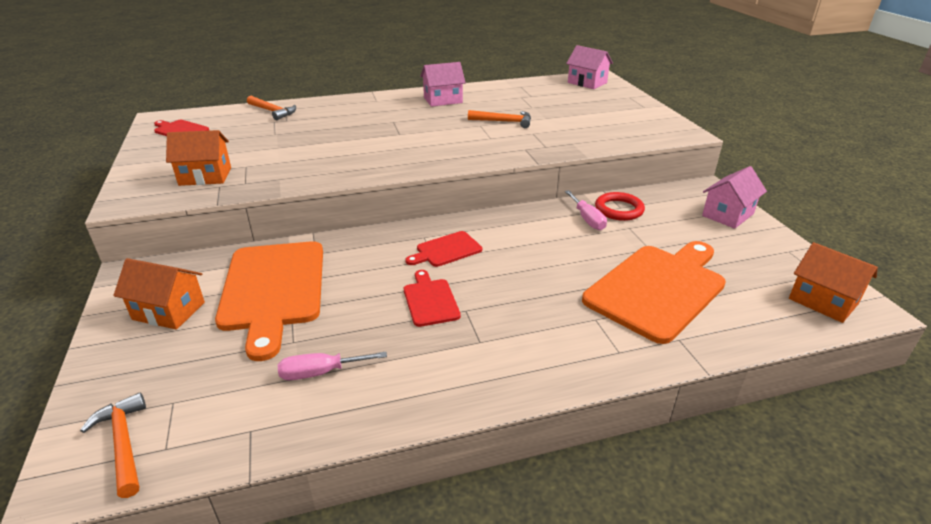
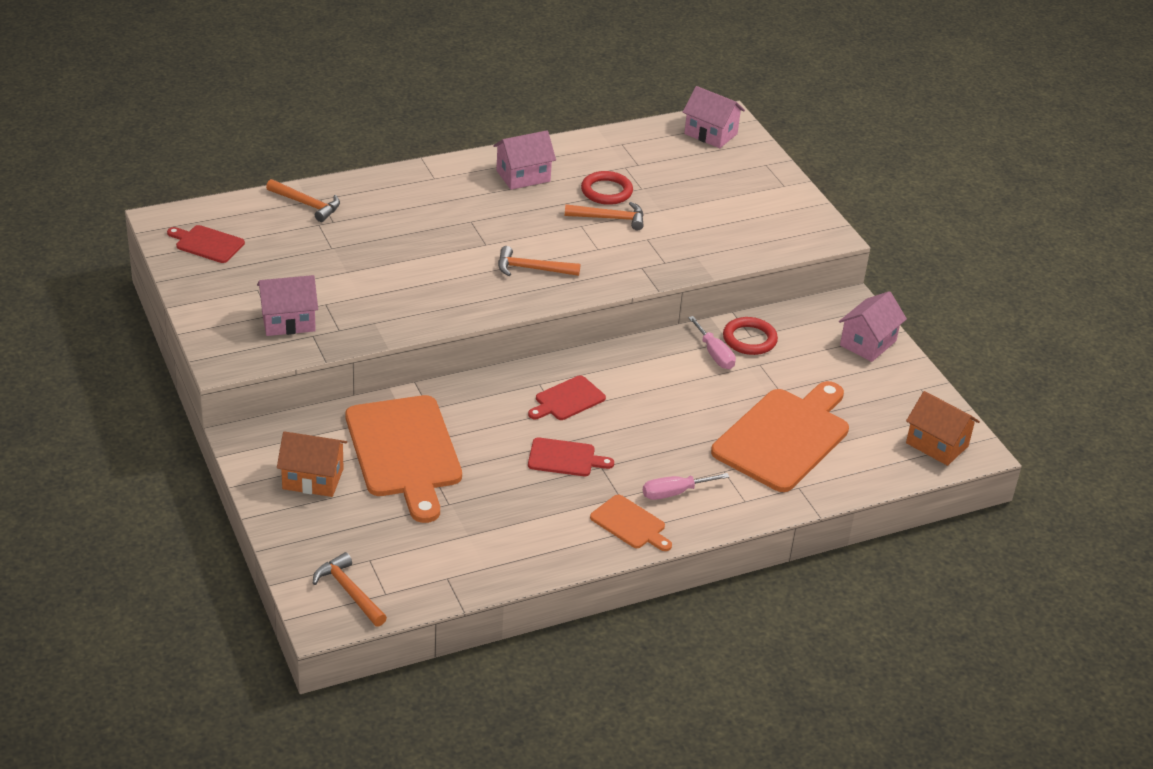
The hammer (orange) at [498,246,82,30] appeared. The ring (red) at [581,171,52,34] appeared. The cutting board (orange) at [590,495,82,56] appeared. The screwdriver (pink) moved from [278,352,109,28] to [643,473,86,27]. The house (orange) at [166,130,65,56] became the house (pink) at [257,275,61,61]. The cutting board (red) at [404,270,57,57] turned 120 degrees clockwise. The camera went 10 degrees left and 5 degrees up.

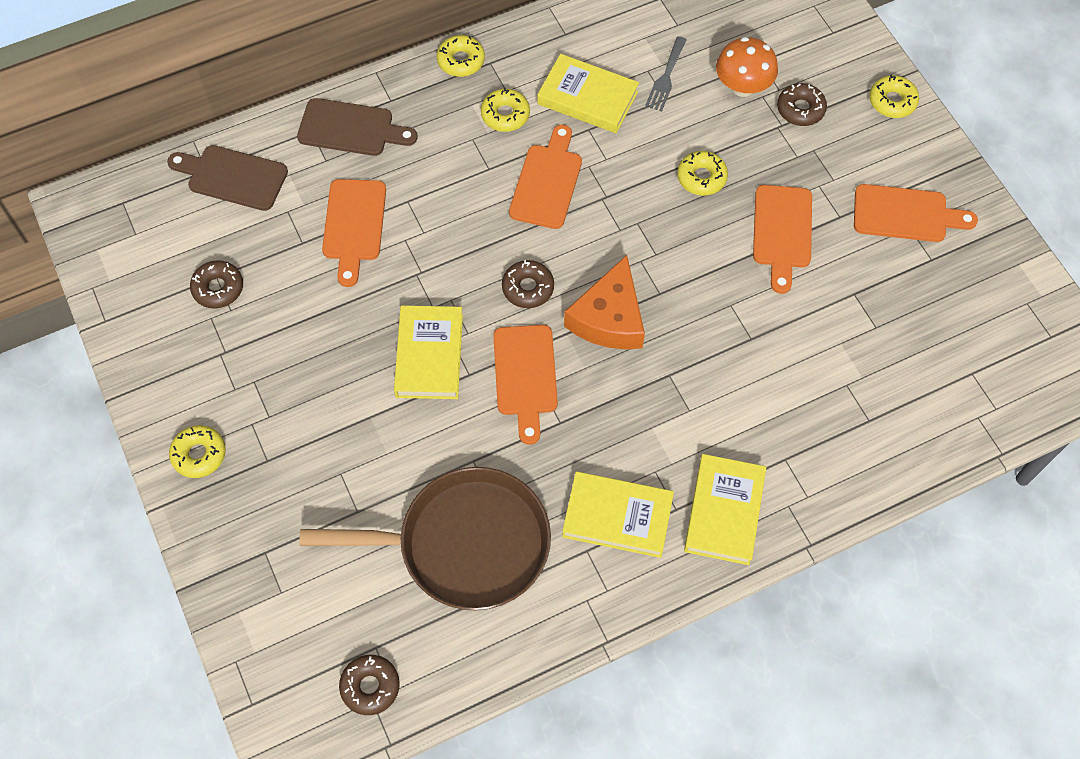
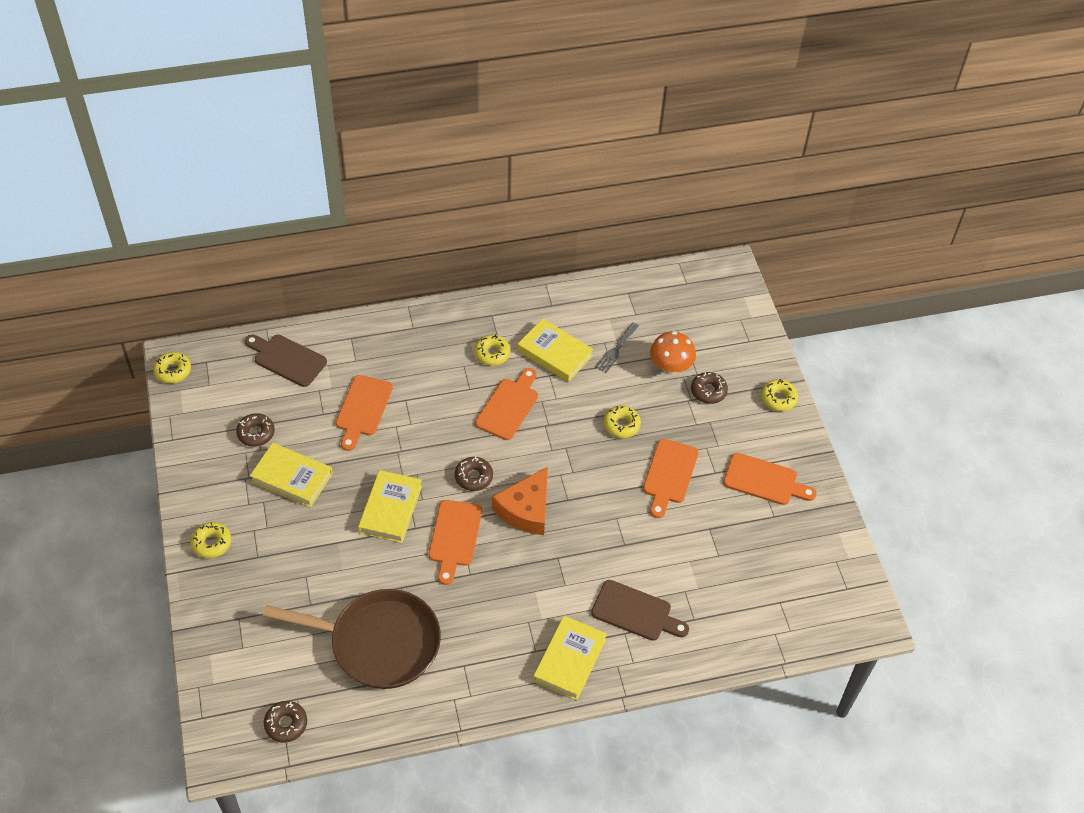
The cutting board (brown) moved from [297,98,121,58] to [591,580,98,61]. The donut (yellow) moved from [437,35,48,42] to [153,352,38,31]. The book (yellow) moved from [562,471,112,87] to [250,443,83,65]. The camera went 10 degrees right and 10 degrees down.

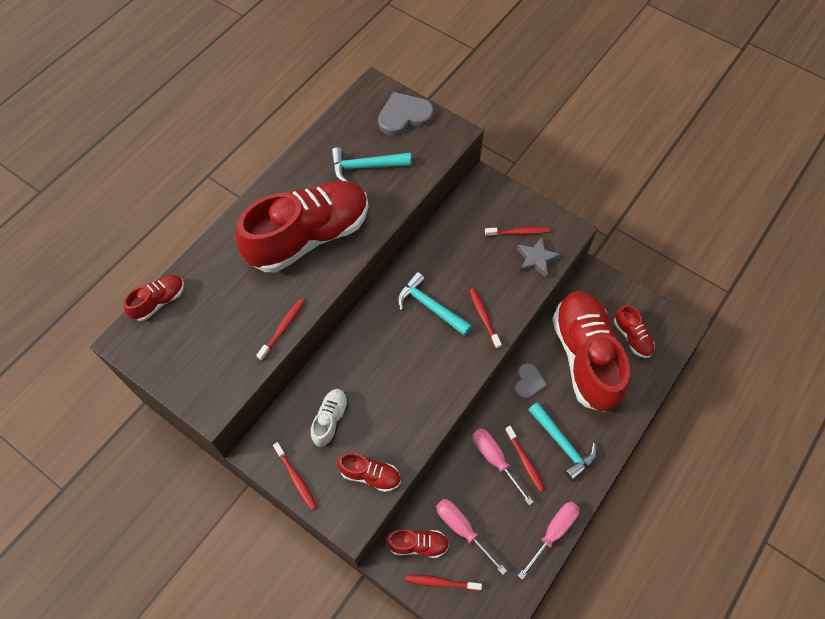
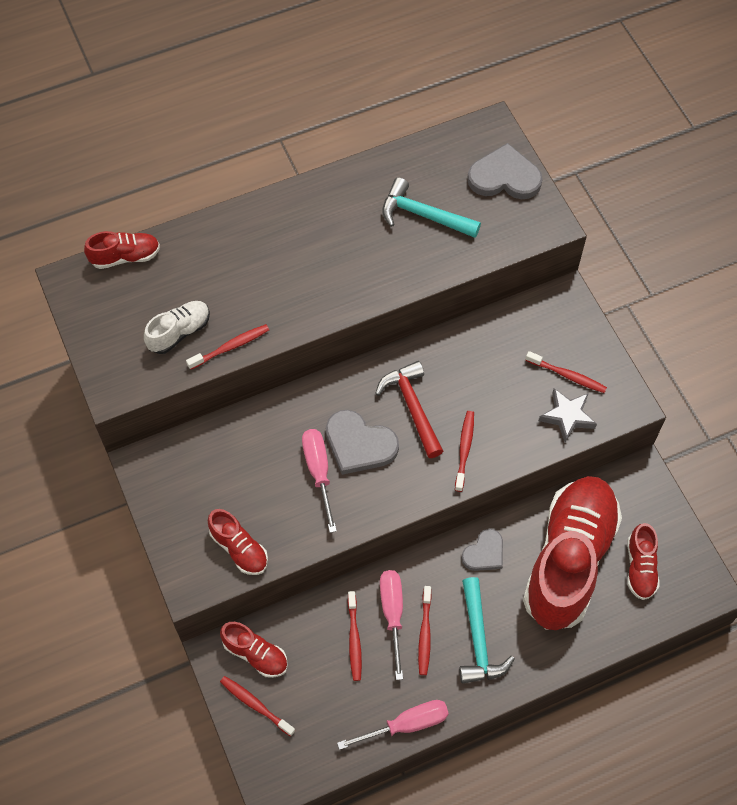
The shoe (red) at [235,181,133,91] disappeared. The heart (grey) at [326,410,73,65] appeared. The toothbrush (red) moved from [273,442,44,68] to [348,591,14,90]. The shoe (white) moved from [311,389,38,58] to [144,301,66,53]. The screwdriver (pink) moved from [436,499,71,76] to [302,429,35,104]. The hammer (turquoise) at [397,272,75,64] became the hammer (red) at [375,361,68,97]. The camera went 30 degrees right and 0 degrees up.

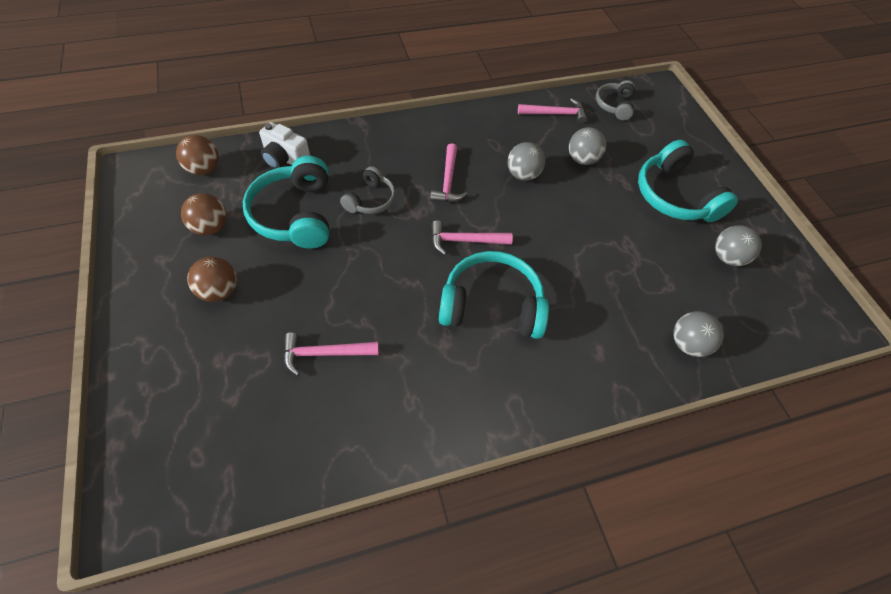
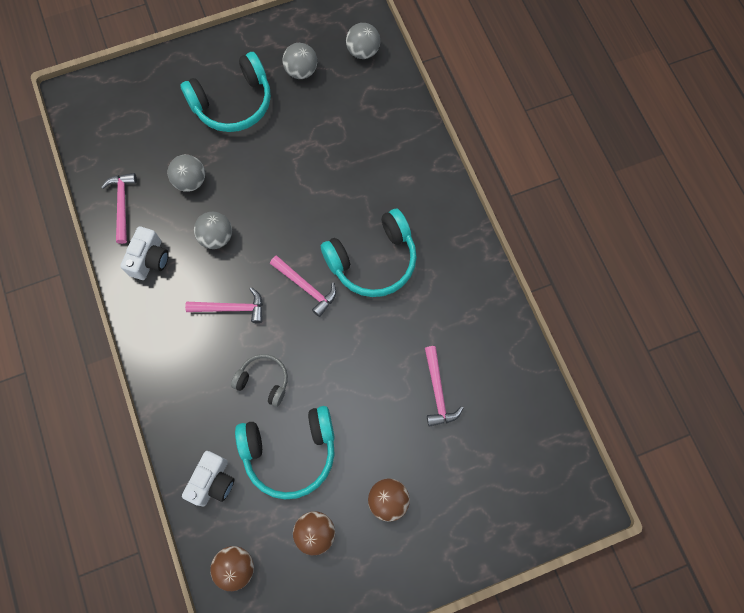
The headphones (grey) at [596,80,39,40] disappeared. The camera (white) at [120,226,49,54] appeared. The ball (grey) moved from [673,311,51,46] to [346,23,34,36]. The hammer (pink) at [431,220,82,35] turned 45 degrees counterclockwise. The headphones (turquoise) at [439,251,110,88] turned 120 degrees counterclockwise. The camera went 90 degrees left and 15 degrees up.

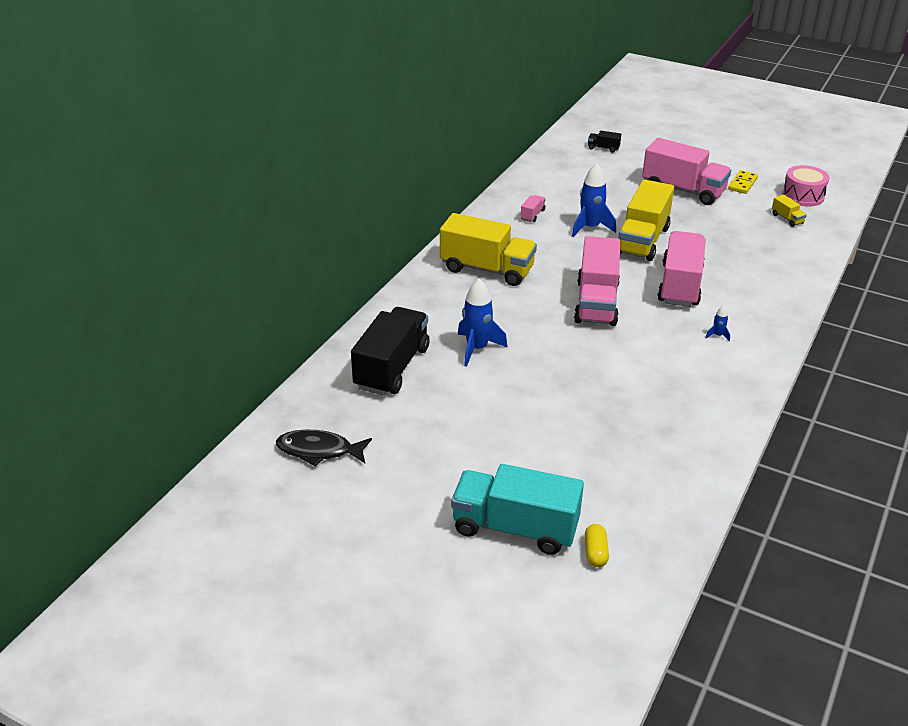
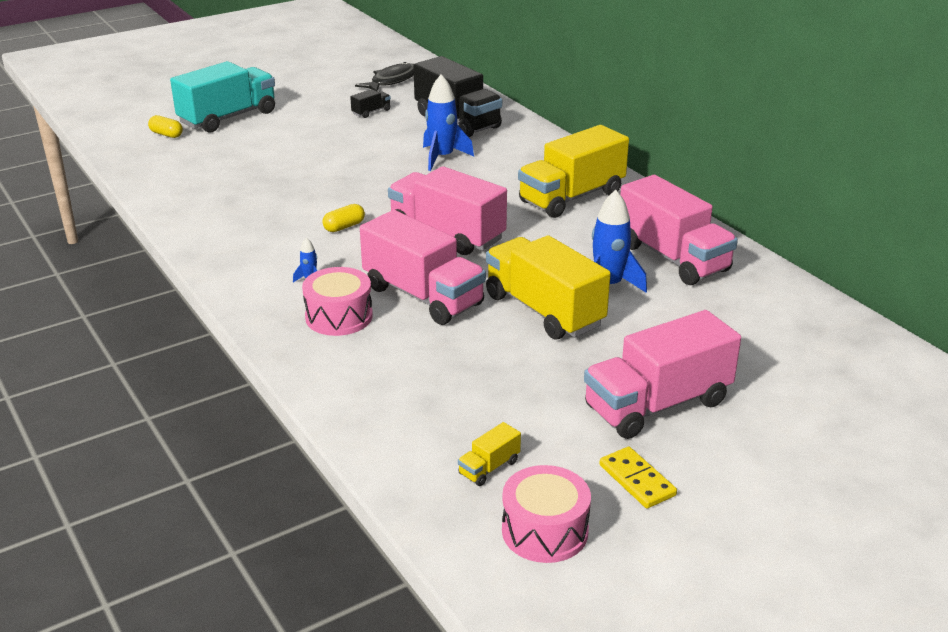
The drum (pink) at [302,267,71,69] appeared. The capsule (yellow) at [322,204,43,28] appeared. The truck (black) moved from [588,131,33,22] to [350,89,41,29]. The truck (yellow) at [772,195,35,32] turned 45 degrees counterclockwise. The truck (pink) at [521,195,25,27] changed to 2.42 times the size. The camera went 120 degrees right and 5 degrees down.

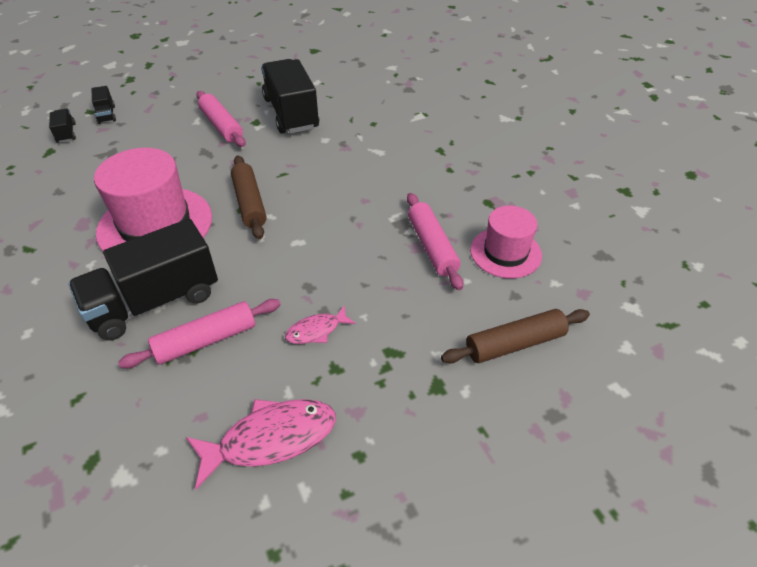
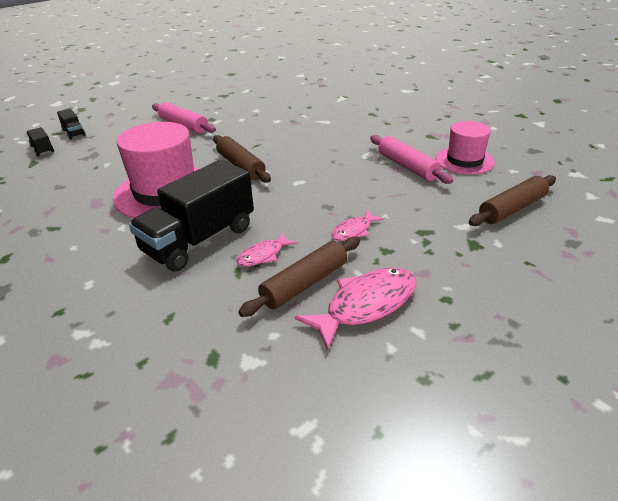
The truck (black) at [261,59,58,75] disappeared. The rolling pin (brown) at [238,237,122,80] appeared. The rolling pin (pink) at [118,299,163,69] was replaced by the fish (pink) at [236,233,61,33]. The camera went 15 degrees left and 10 degrees down.

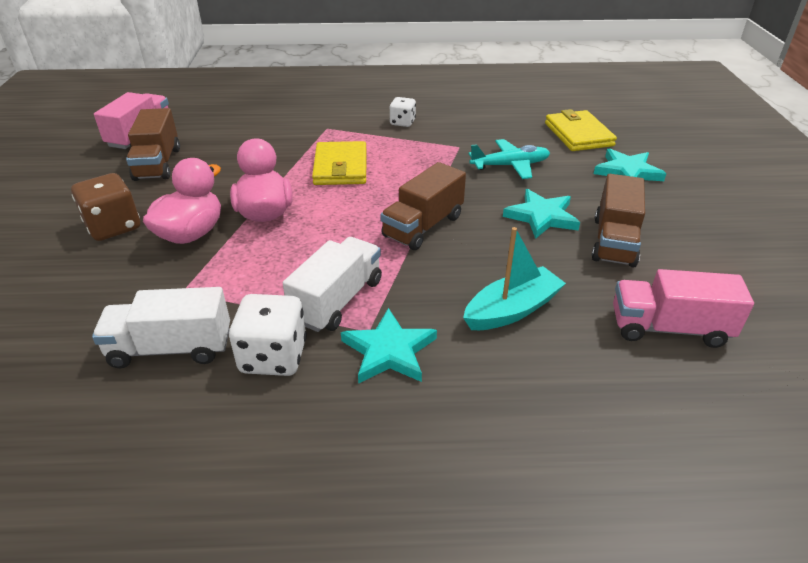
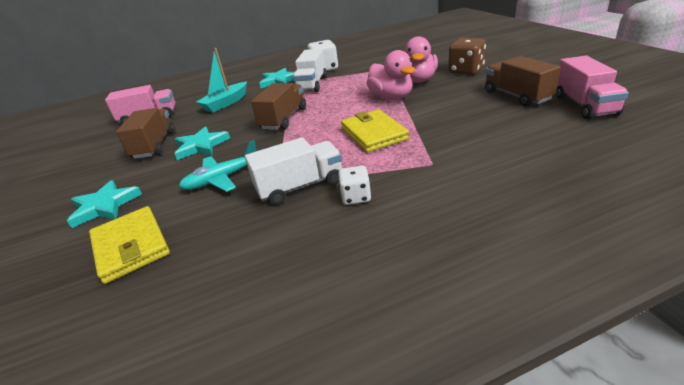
The truck (white) moved from [92,287,138,81] to [245,137,97,68]. The camera went 165 degrees right and 5 degrees down.

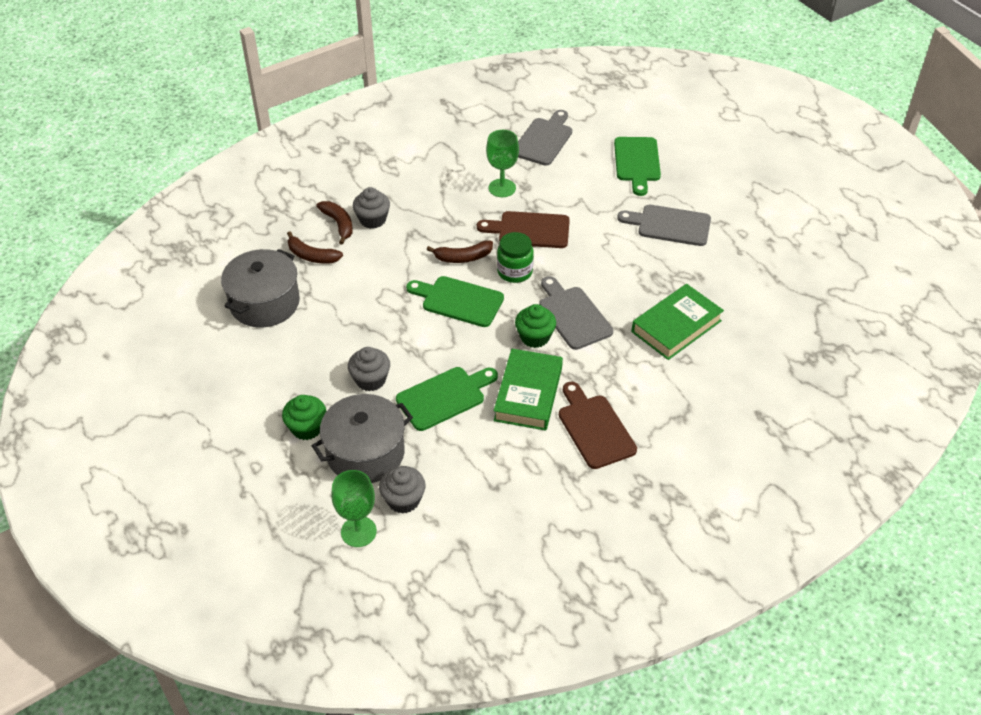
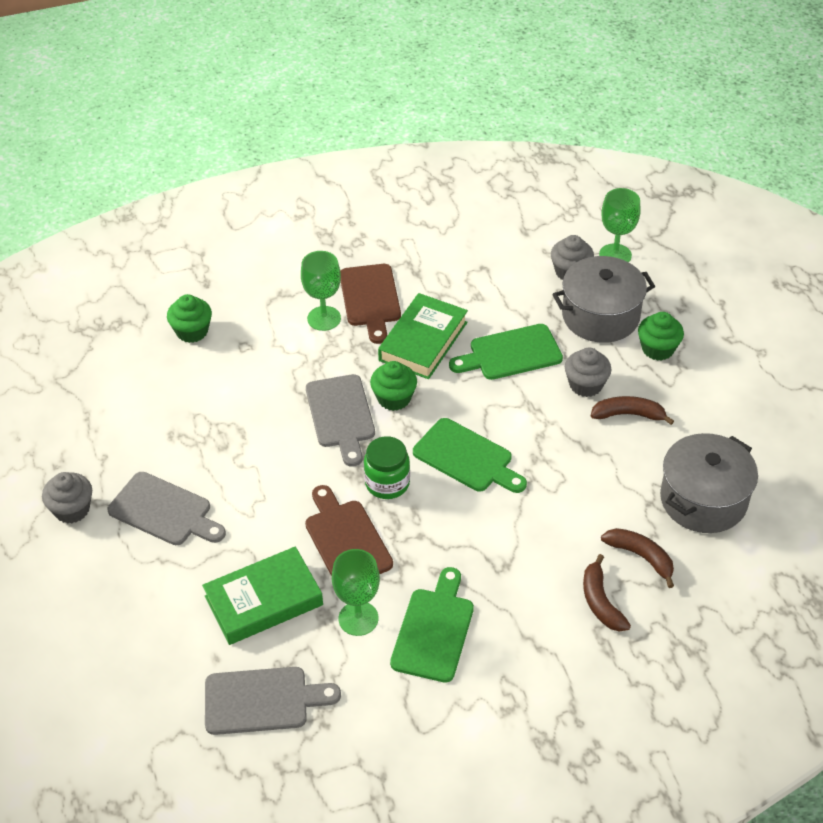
The cupcake (green) at [167,294,45,49] appeared. The goblet (green) at [301,251,40,80] appeared. The cupcake (grey) moved from [353,187,37,42] to [42,472,50,52]. The banana (brown) moved from [426,240,67,23] to [591,396,83,29]. The cutting board (green) moved from [614,137,47,59] to [390,567,84,116]. The book (green) moved from [631,284,93,76] to [202,546,121,99]. The cutting board (brown) at [477,211,93,37] turned 135 degrees counterclockwise. The cutting board (grey) at [518,110,54,56] turned 135 degrees counterclockwise. The camera went 165 degrees left and 0 degrees up.

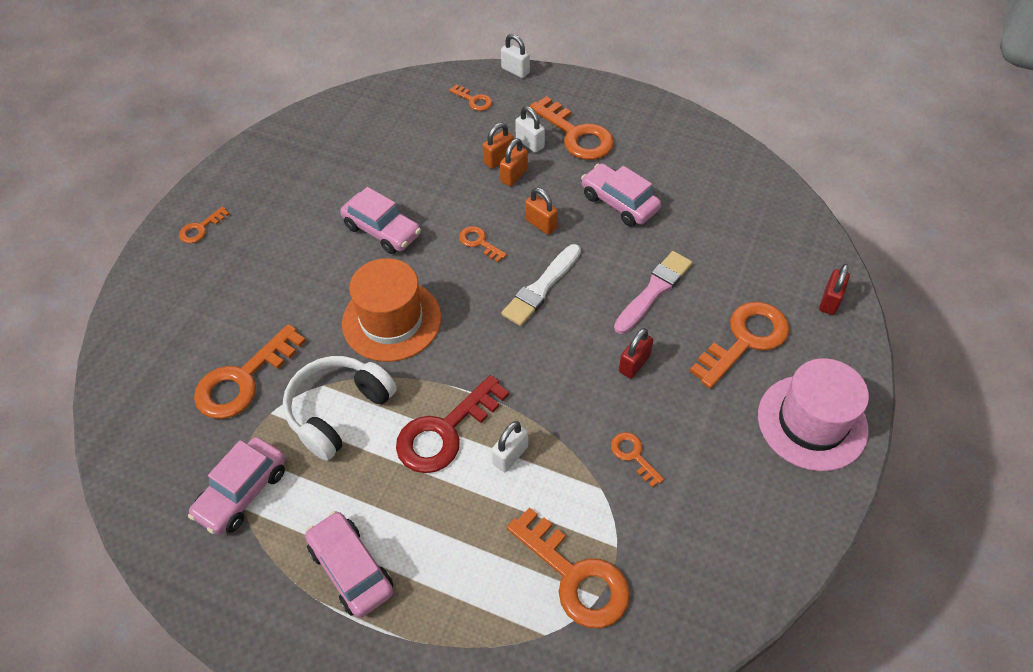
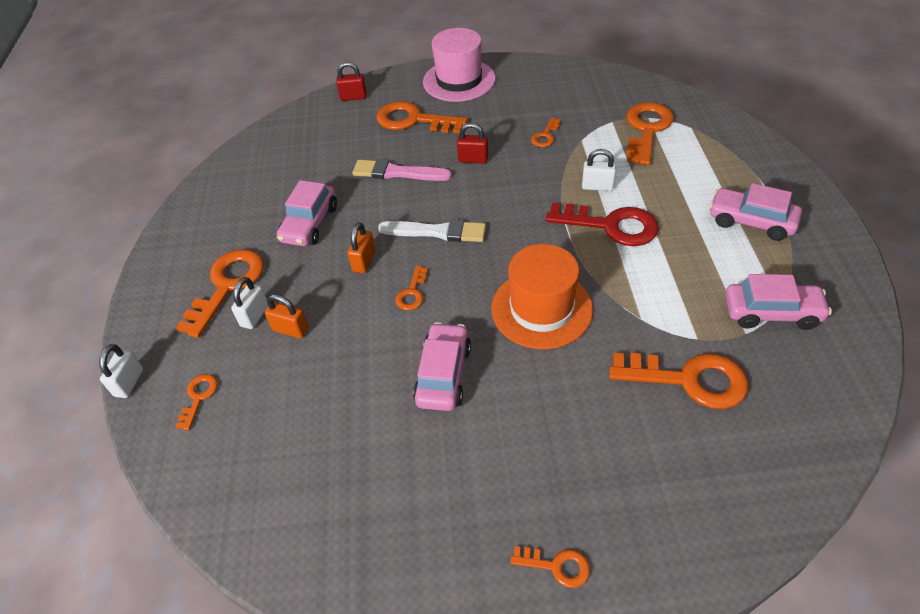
The headphones (white) at [283,356,114,105] disappeared. The padlock (orange) at [500,138,28,48] disappeared. The car (pink) at [305,511,88,107] turned 90 degrees clockwise. The camera went 115 degrees left and 5 degrees down.

